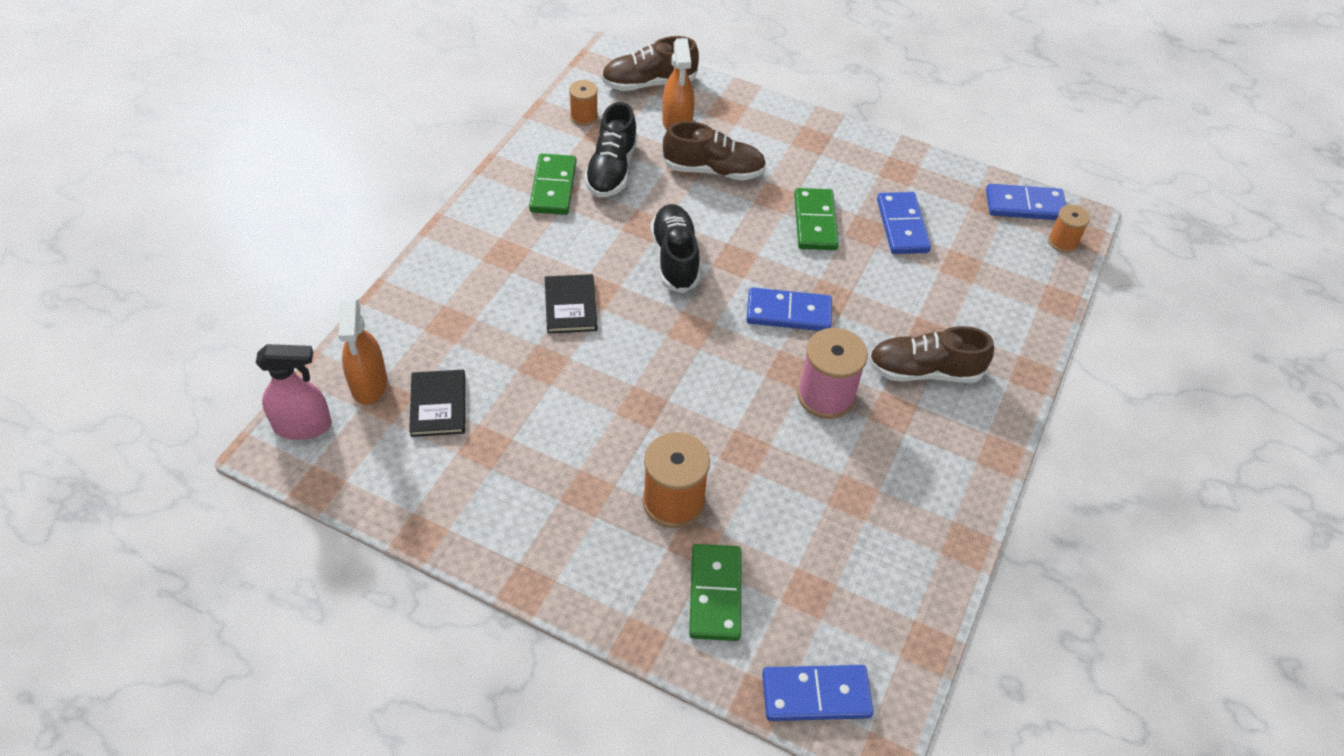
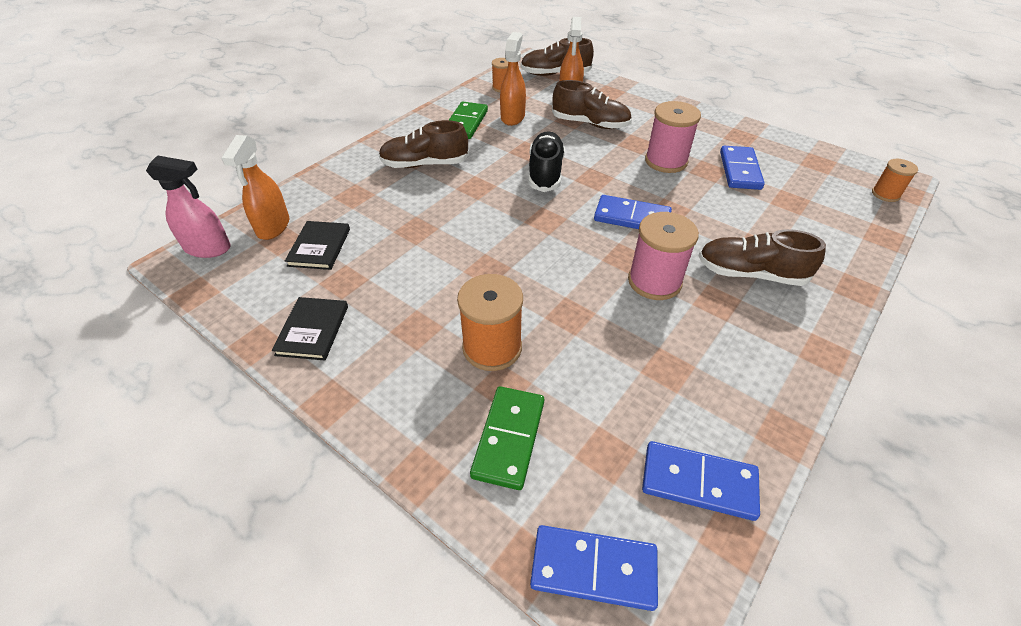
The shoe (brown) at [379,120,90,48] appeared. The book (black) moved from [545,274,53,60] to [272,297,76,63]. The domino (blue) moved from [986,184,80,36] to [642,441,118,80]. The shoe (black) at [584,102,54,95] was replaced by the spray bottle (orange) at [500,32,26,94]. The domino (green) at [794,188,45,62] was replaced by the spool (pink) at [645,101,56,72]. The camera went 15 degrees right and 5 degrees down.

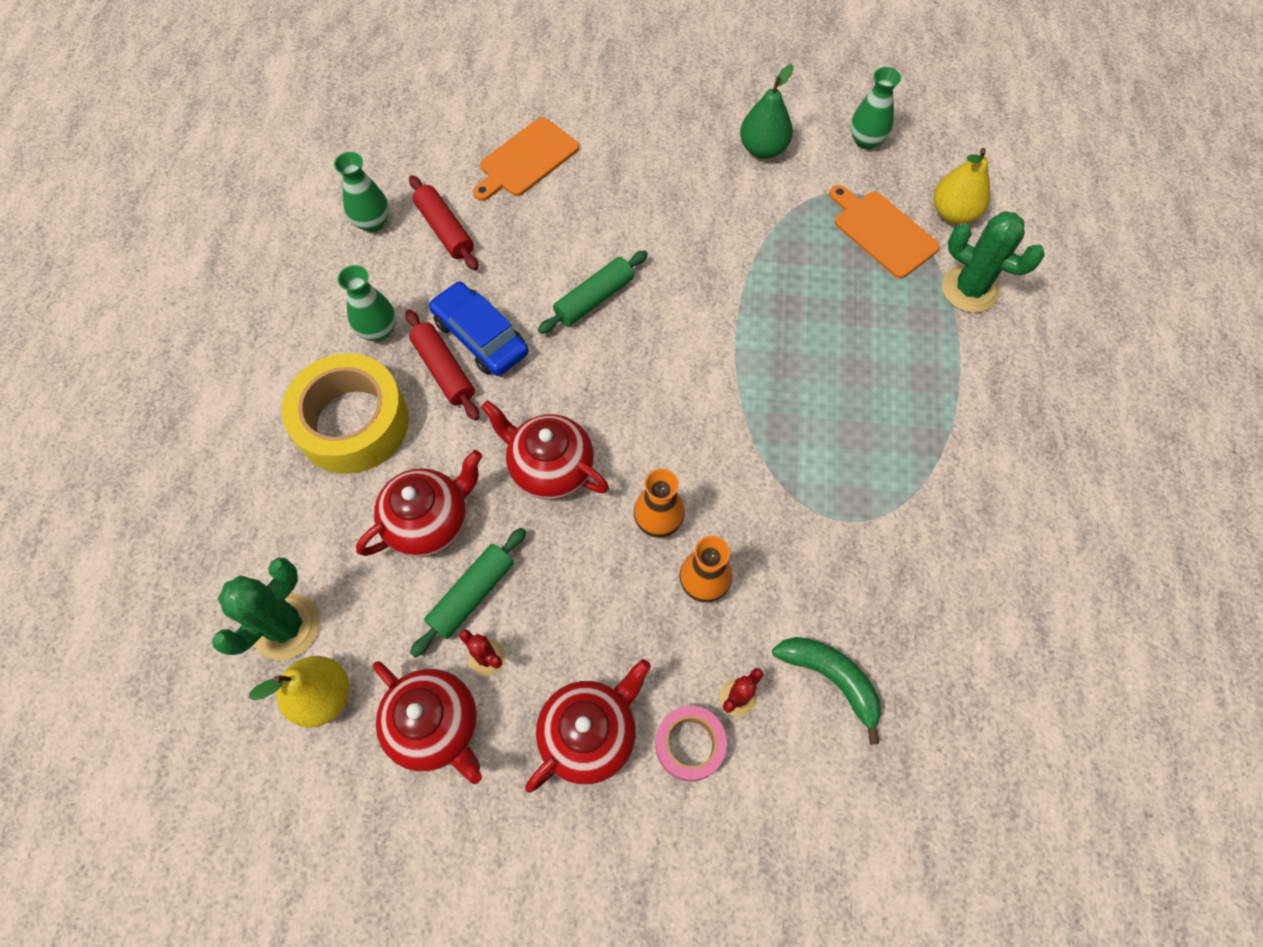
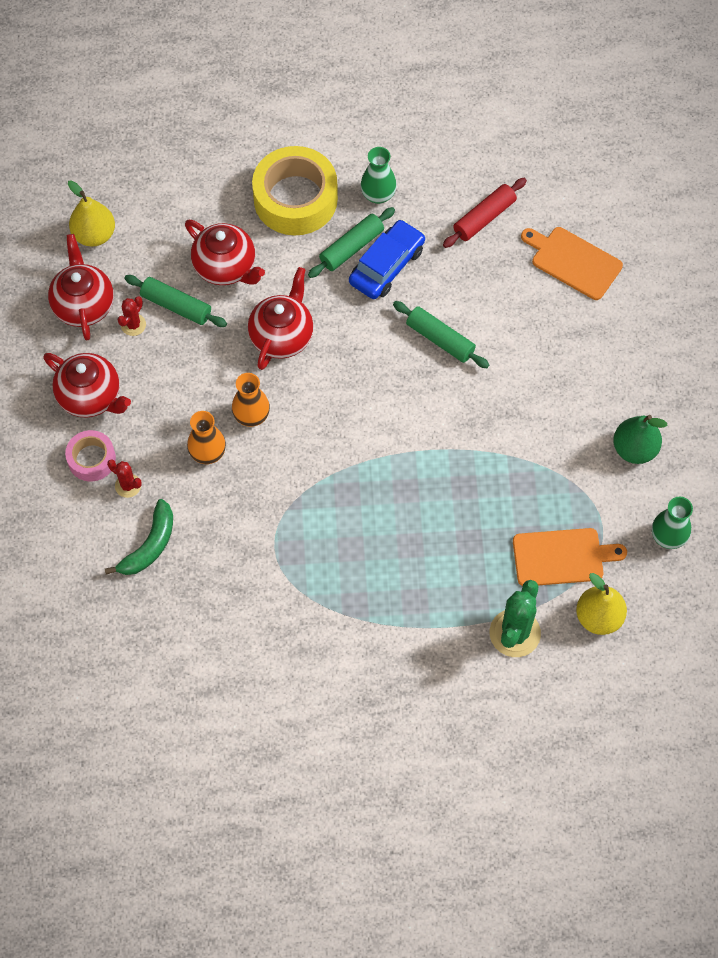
The cactus (green) at [212,558,108,102] disappeared. The vase (green) at [334,152,55,80] disappeared. The rolling pin (red) at [406,310,73,111] became the rolling pin (green) at [308,207,87,71]. The teapot (red) at [373,661,109,123] turned 135 degrees clockwise. The cutting board (orange) at [829,185,111,94] turned 45 degrees clockwise. The camera went 80 degrees right and 0 degrees up.

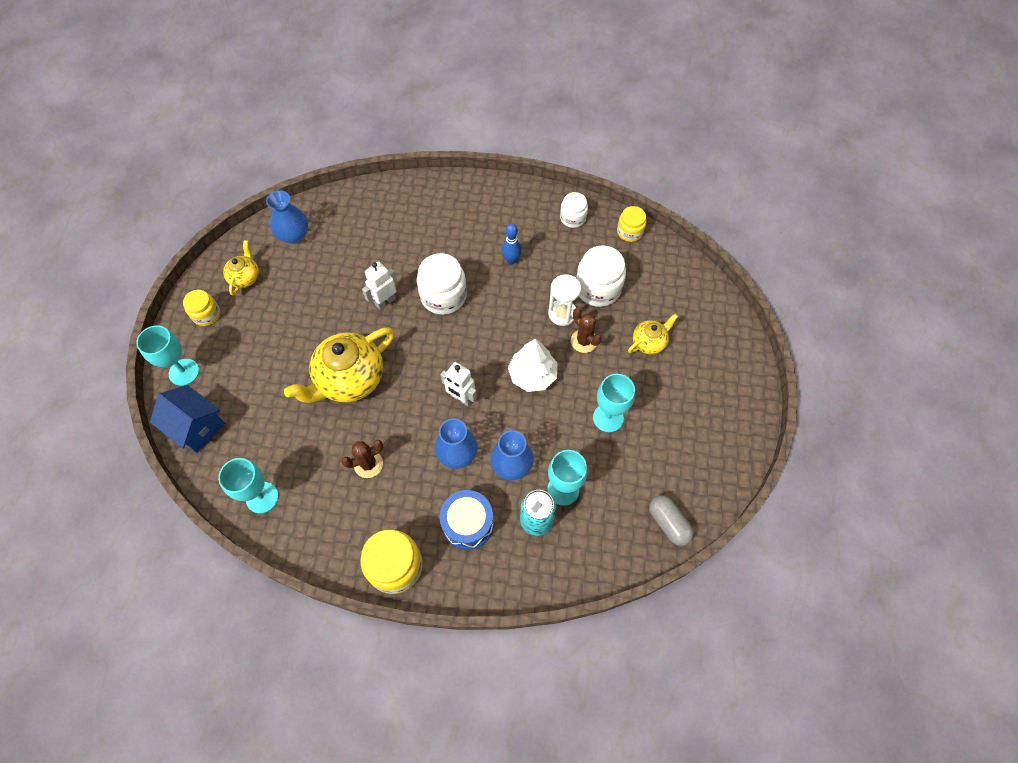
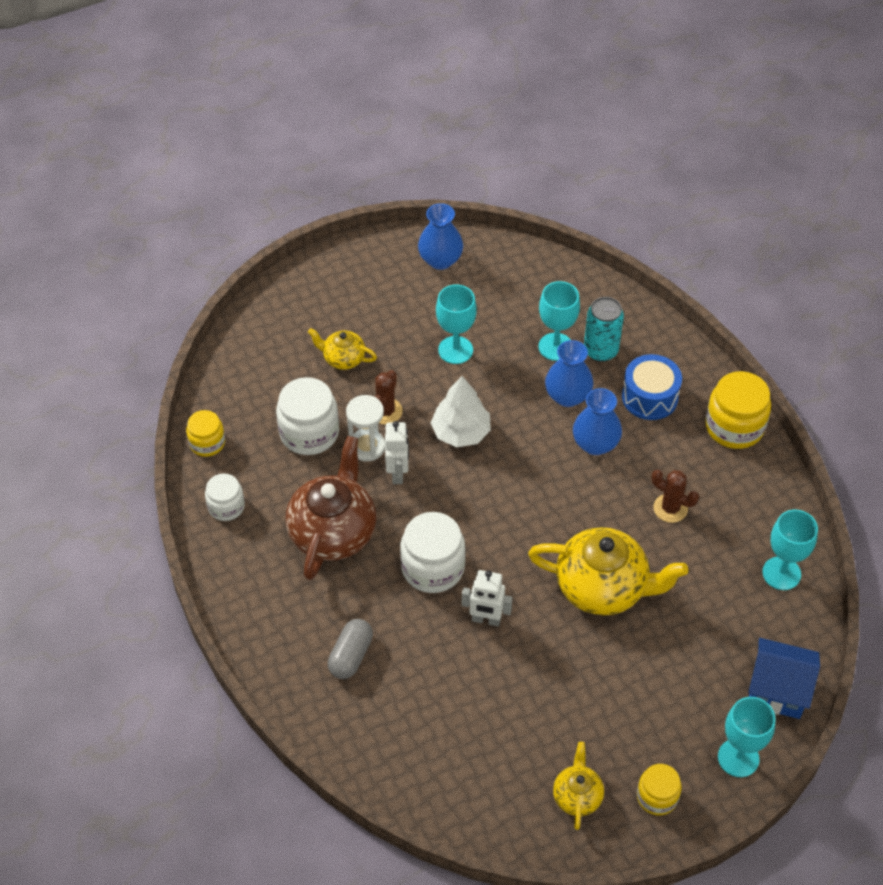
The vase (blue) moved from [266,190,42,54] to [418,203,45,67]. The robot (white) moved from [440,362,37,44] to [385,421,24,63]. The capsule (grey) moved from [649,495,45,51] to [328,619,45,60]. The bowling pin (blue) at [502,224,20,40] was replaced by the teapot (brown) at [286,436,90,144]. The house (blue) at [150,385,75,68] turned 75 degrees counterclockwise. The teapot (yellow) at [223,240,36,56] turned 120 degrees clockwise. The camera went 125 degrees left and 10 degrees down.

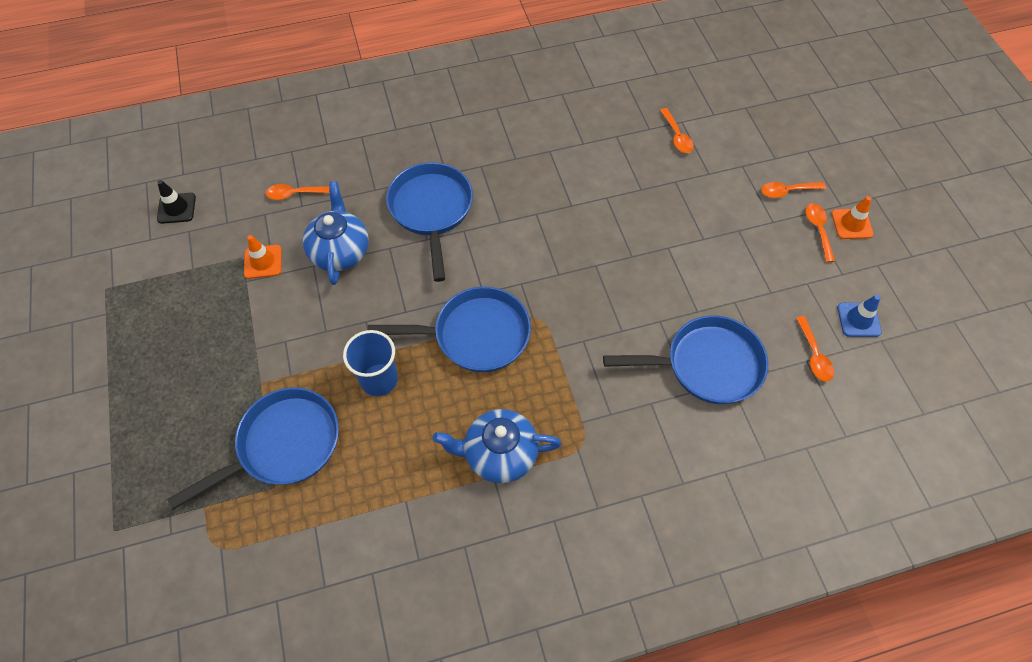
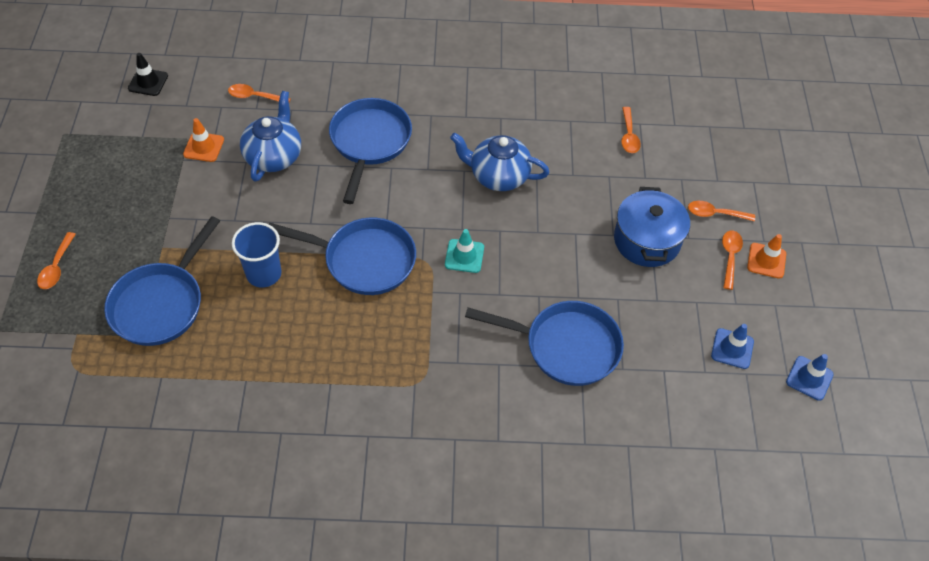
The traffic cone (turquoise) at [445,229,39,44] appeared. The pot (blue) at [614,187,76,80] appeared. The traffic cone (blue) at [786,354,48,47] appeared. The teapot (blue) moved from [433,409,129,74] to [450,133,99,58]. The spoon (orange) moved from [796,316,38,66] to [37,232,39,57]. The pan (blue) at [167,387,172,123] turned 135 degrees clockwise. The camera went 15 degrees right and 5 degrees down.

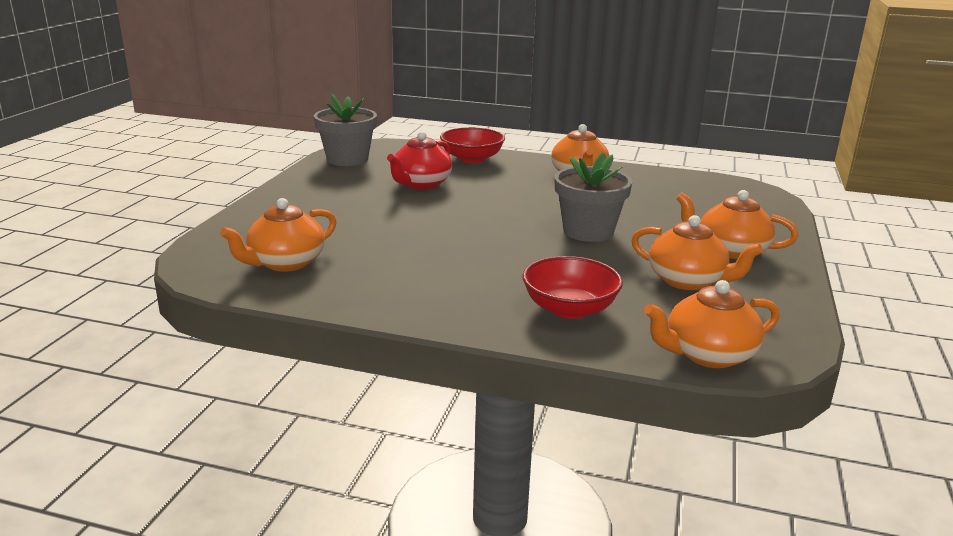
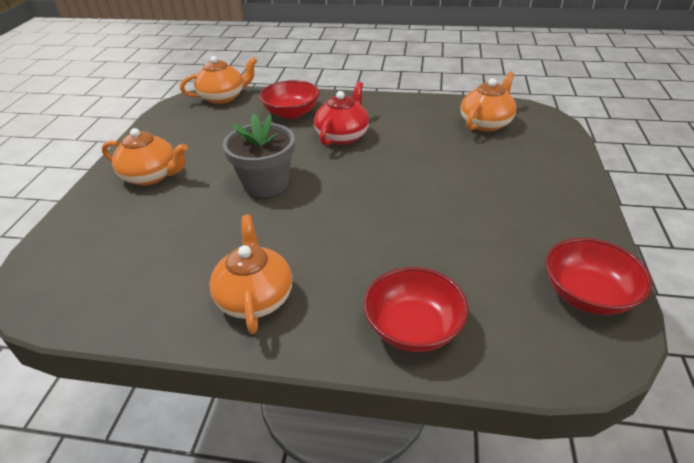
The teapot (orange) at [631,215,132,75] disappeared. The teapot (red) moved from [387,131,65,59] to [314,82,55,64]. The flower pot (grey) at [314,94,63,72] was replaced by the bowl (red) at [545,238,107,77]. The camera went 175 degrees right and 15 degrees up.

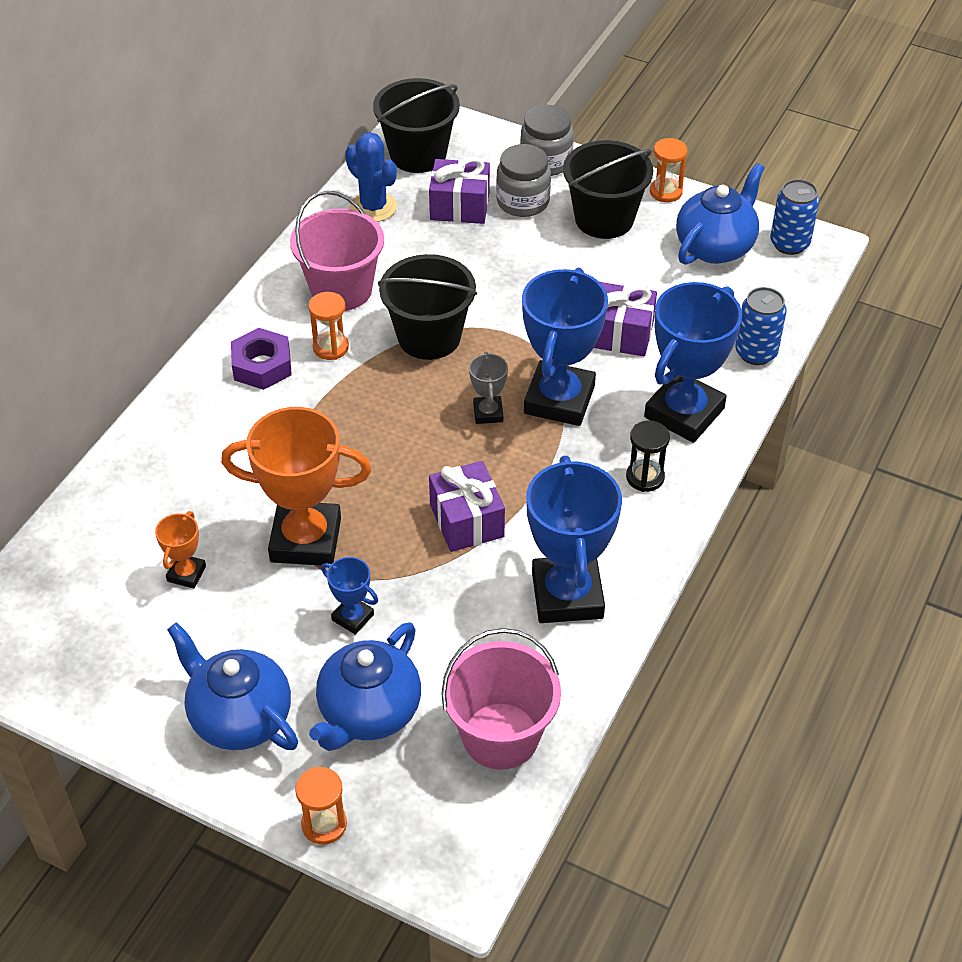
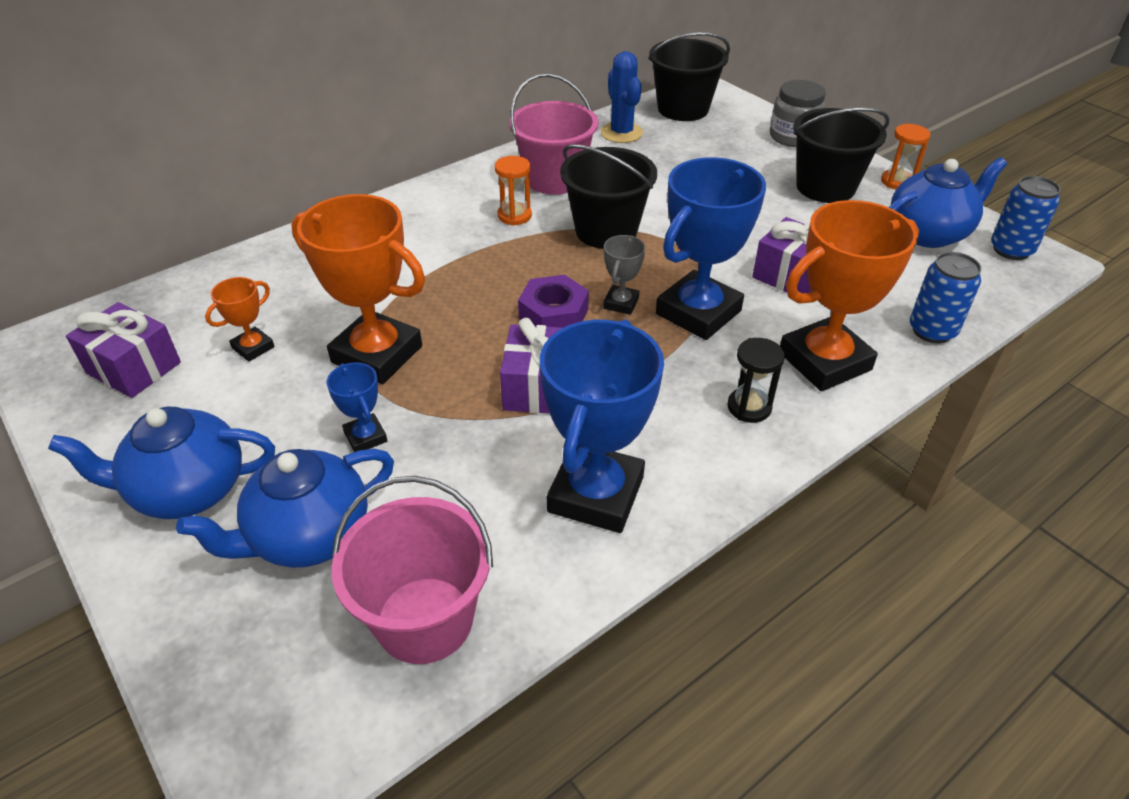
The hourglass (orange) at [295,767,52,78] disappeared. The jar (grey) at [496,144,55,73] disappeared. The nut (purple) moved from [231,328,61,62] to [518,275,71,53]. The gift (purple) moved from [429,157,61,67] to [66,302,115,96]. The trophy (blue) at [644,282,98,161] became the trophy (orange) at [780,200,139,191]. The teapot (blue) at [167,622,131,128] turned 75 degrees counterclockwise. The camera went 25 degrees right and 5 degrees down.

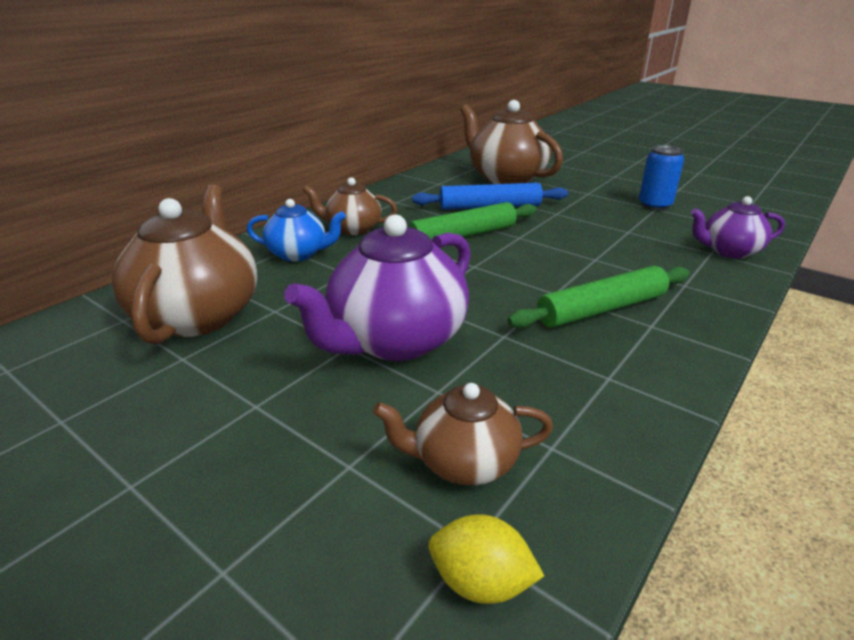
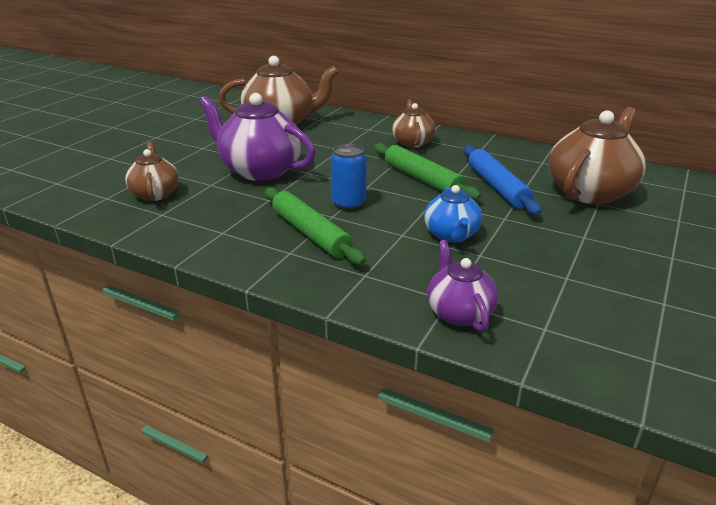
The lemon (yellow) at [428,514,116,90] disappeared. The teapot (blue) moved from [247,199,99,63] to [424,185,58,57]. The can (blue) moved from [639,145,45,65] to [331,144,36,66]. The camera went 80 degrees right and 0 degrees up.

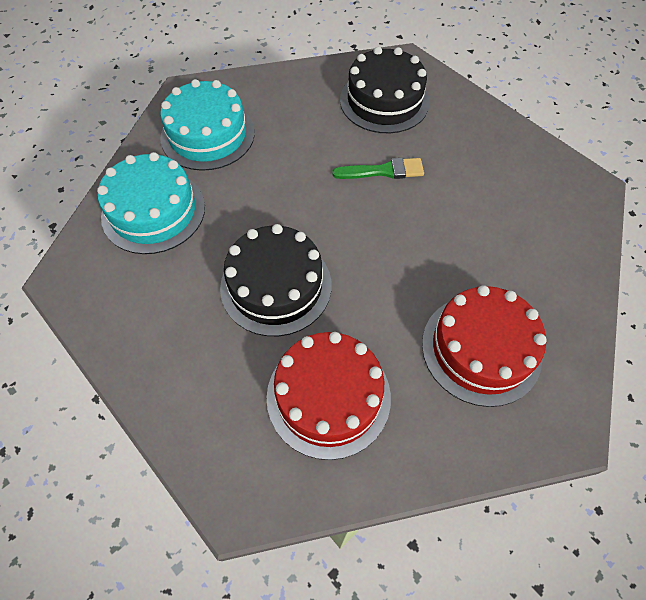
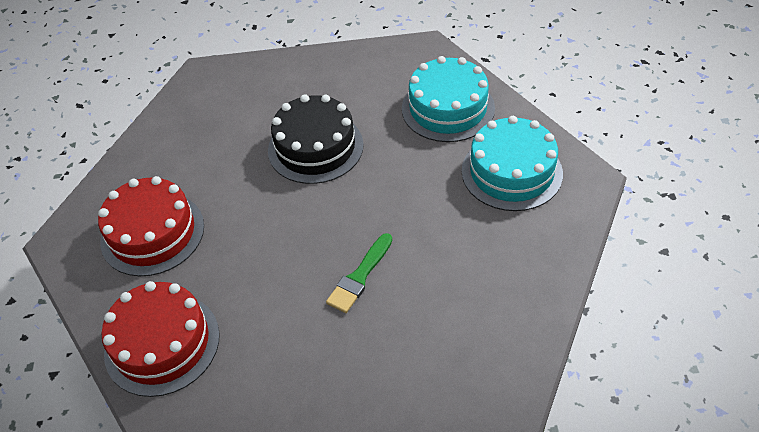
The cake (black) at [340,47,90,86] disappeared. The cake (red) moved from [267,332,124,128] to [102,281,118,116]. The camera went 130 degrees right and 10 degrees down.

